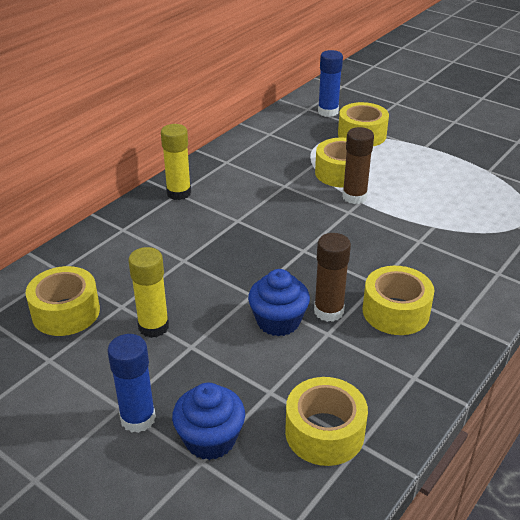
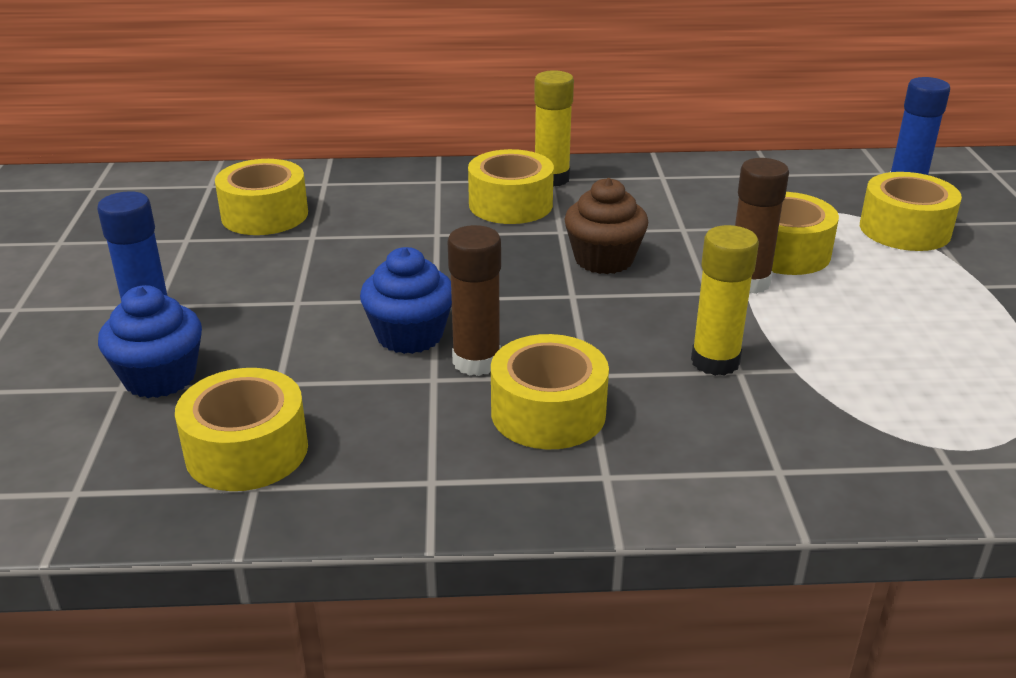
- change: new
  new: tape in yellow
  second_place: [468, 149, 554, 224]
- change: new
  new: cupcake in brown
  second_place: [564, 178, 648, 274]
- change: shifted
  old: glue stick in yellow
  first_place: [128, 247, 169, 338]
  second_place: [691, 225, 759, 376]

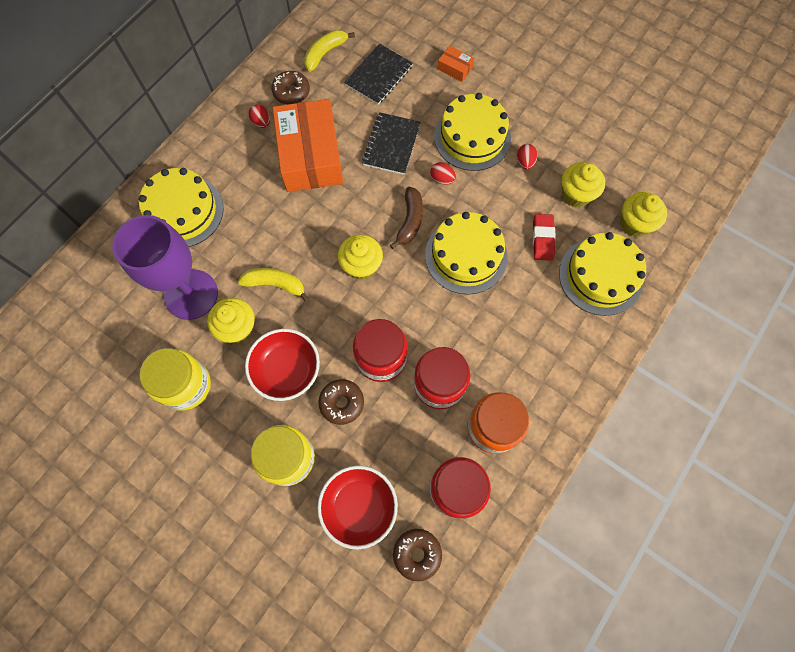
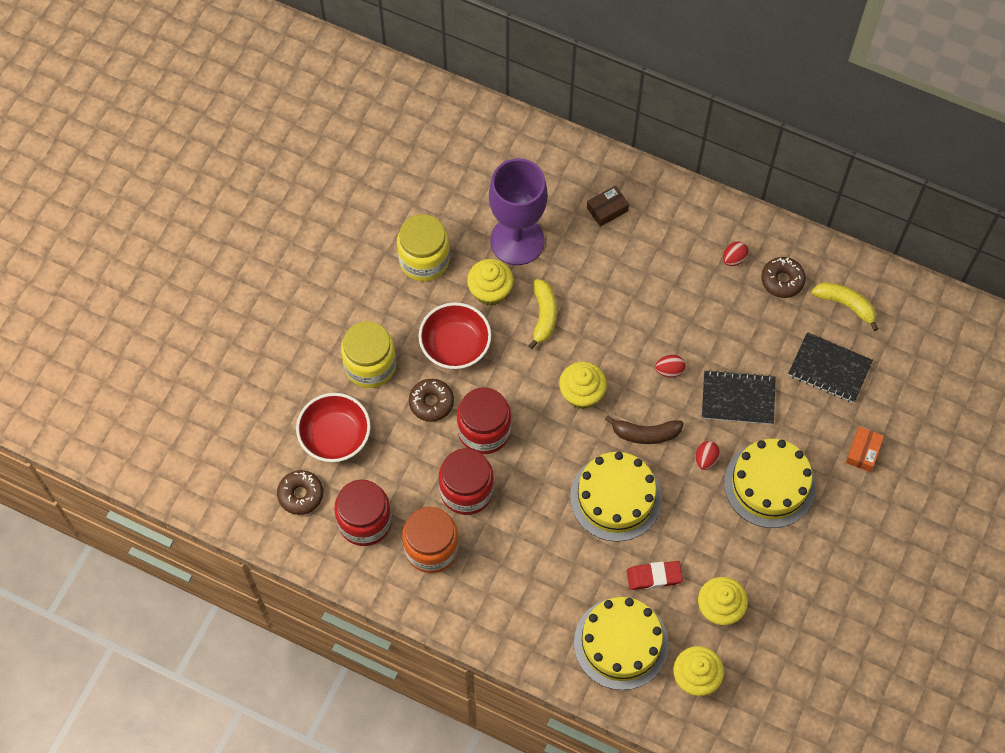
- change: gone
  old: box in orange
  first_place: [272, 99, 344, 192]
- change: shifted
  old: egg in red
  first_place: [517, 144, 537, 169]
  second_place: [655, 355, 685, 378]
- change: swapped
  old: cake in yellow
  new: box in brown
  first_place: [139, 168, 224, 247]
  second_place: [587, 186, 629, 227]

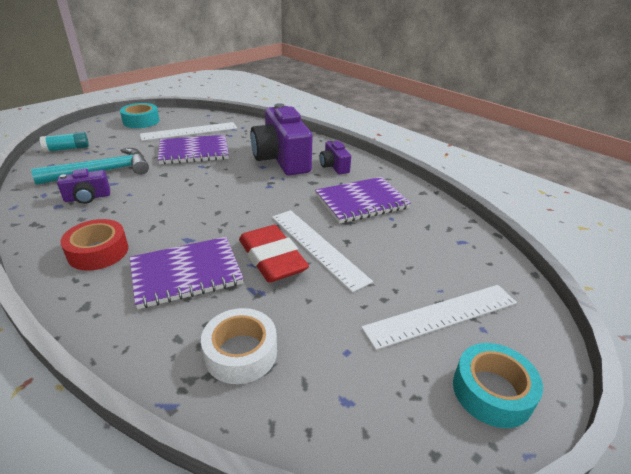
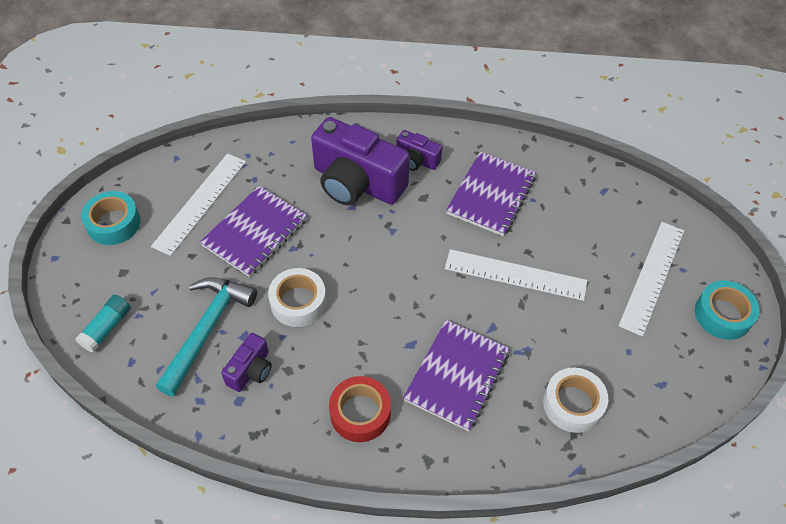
- change: gone
  old: eraser in red
  first_place: [239, 225, 309, 283]
- change: new
  new: tape in white
  second_place: [268, 268, 326, 327]

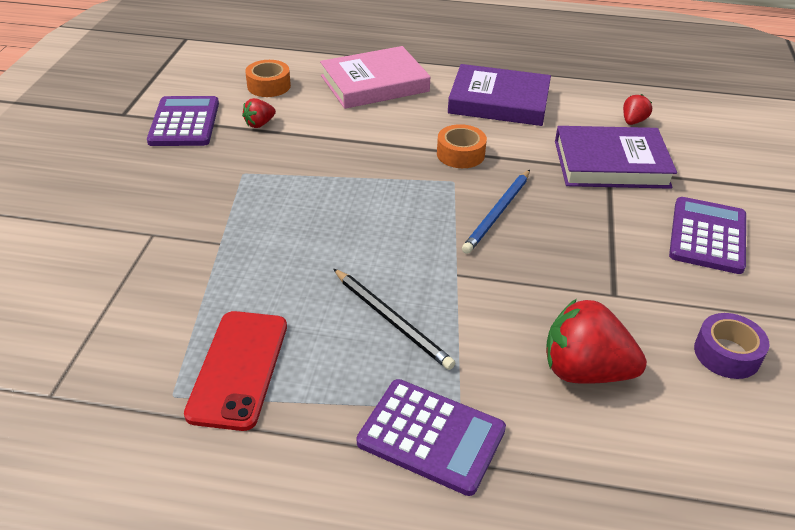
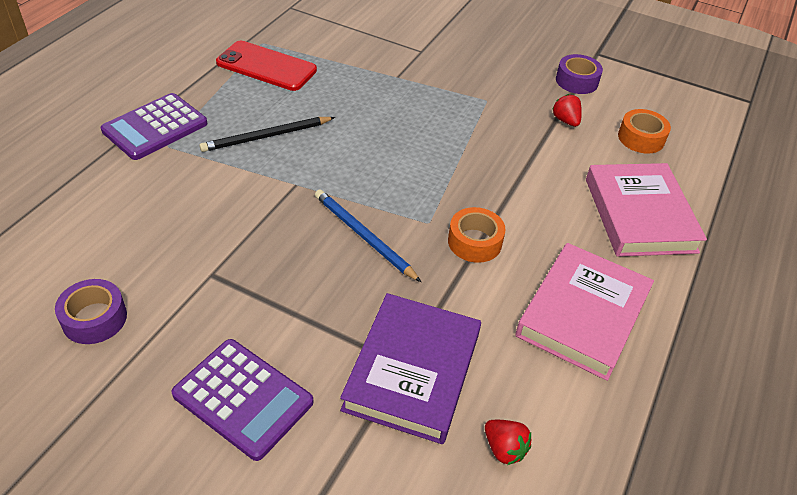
- change: gone
  old: strawberry in red
  first_place: [546, 299, 647, 384]
- change: swapped
  old: calculator in purple
  new: tape in purple
  first_place: [147, 96, 219, 146]
  second_place: [556, 54, 603, 94]
- change: repainted
  old: book in purple
  new: book in pink
  first_place: [448, 64, 551, 126]
  second_place: [515, 243, 654, 381]

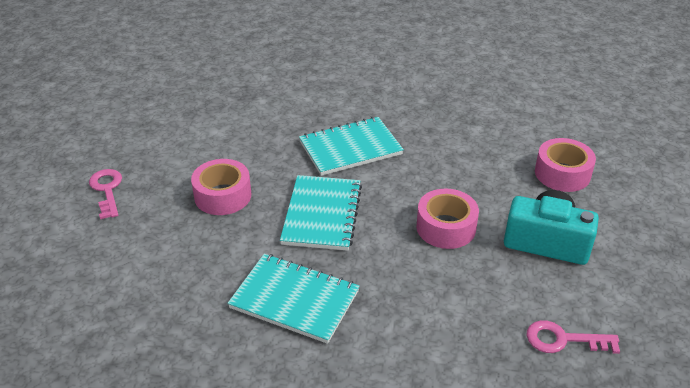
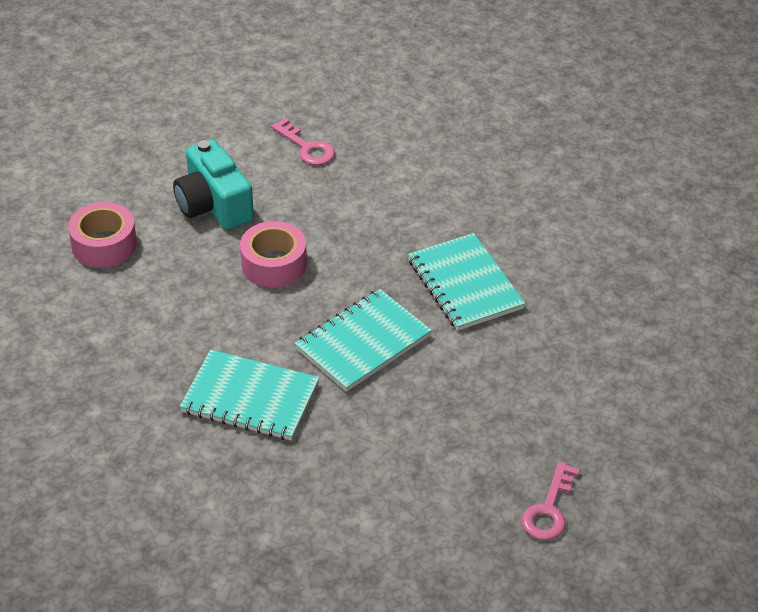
- change: gone
  old: tape in pink
  first_place: [191, 159, 251, 215]

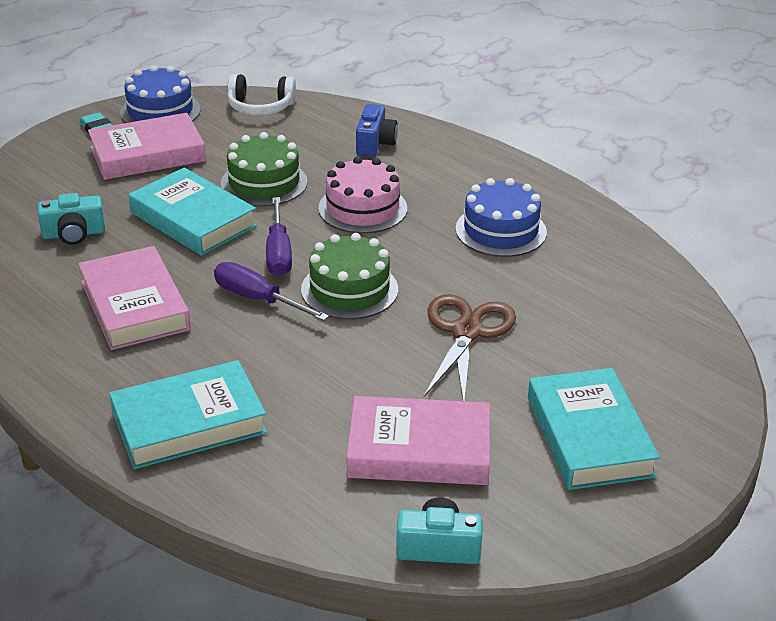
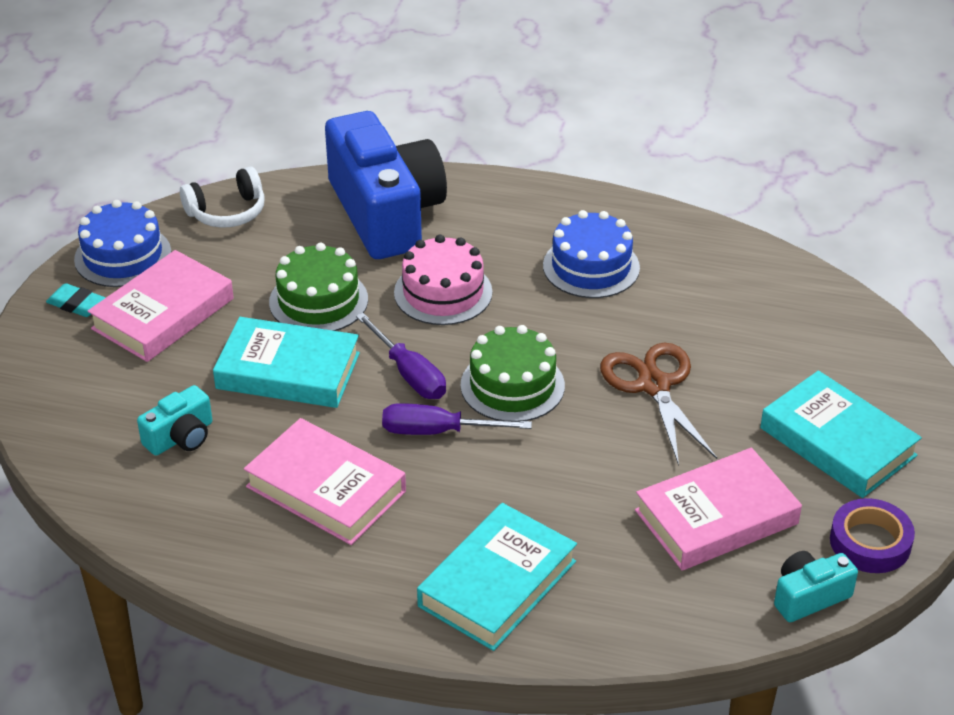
- change: new
  new: tape in purple
  second_place: [830, 498, 915, 573]
- change: scaled
  old: camera in blue
  first_place: [356, 104, 398, 156]
  second_place: [325, 111, 447, 259]
  factor: 2.32

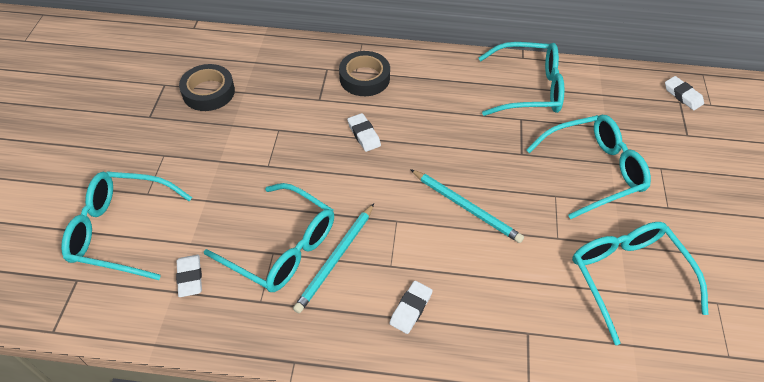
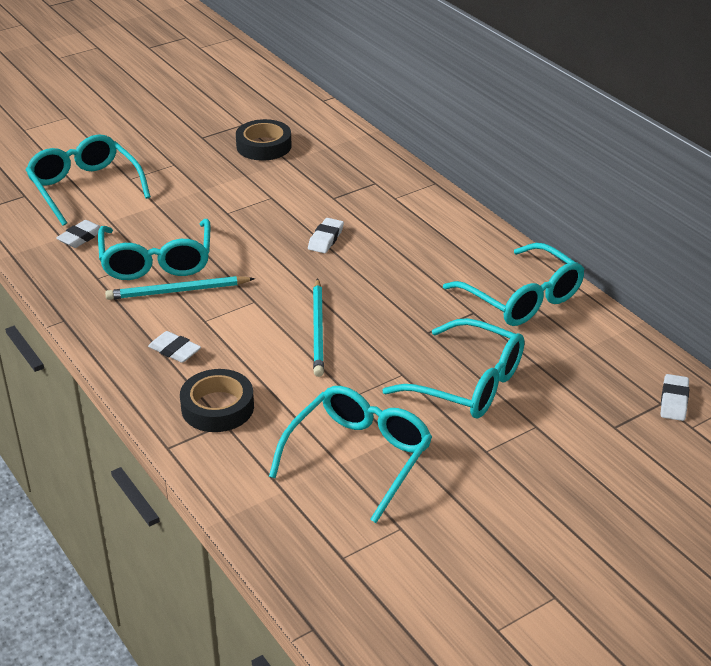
- change: shifted
  old: tape in black
  first_place: [339, 51, 390, 96]
  second_place: [180, 369, 254, 432]
- change: rotated
  old: eraser in white
  first_place: [390, 281, 433, 334]
  second_place: [148, 331, 201, 363]
  degrees: 45

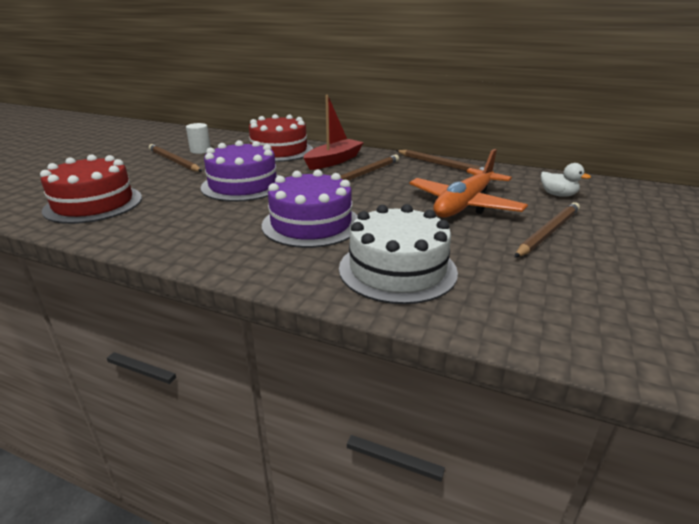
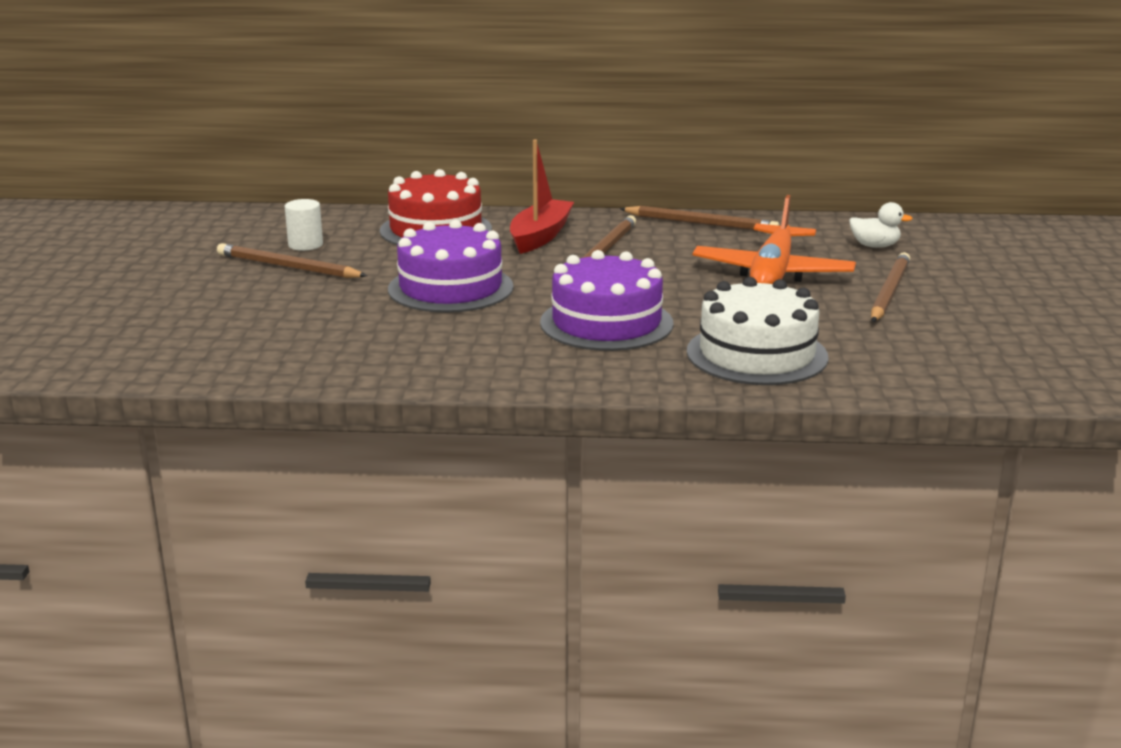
- change: gone
  old: cake in red
  first_place: [40, 154, 142, 224]

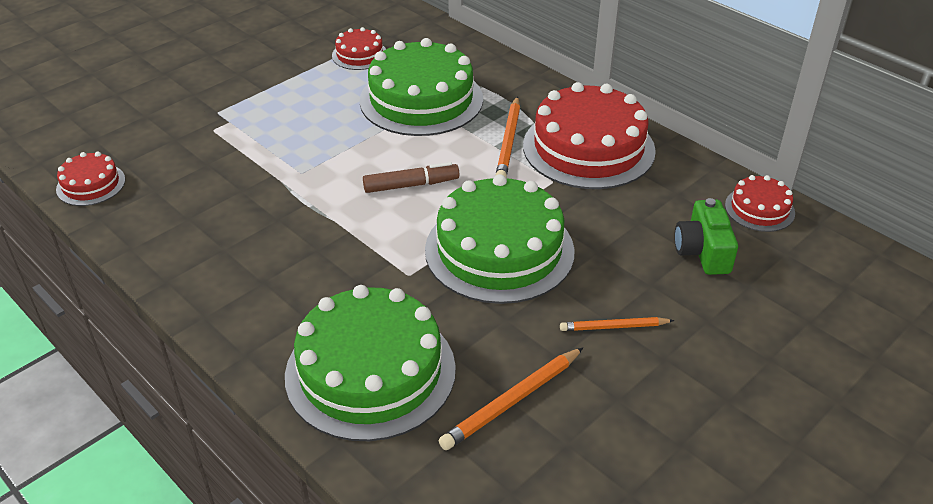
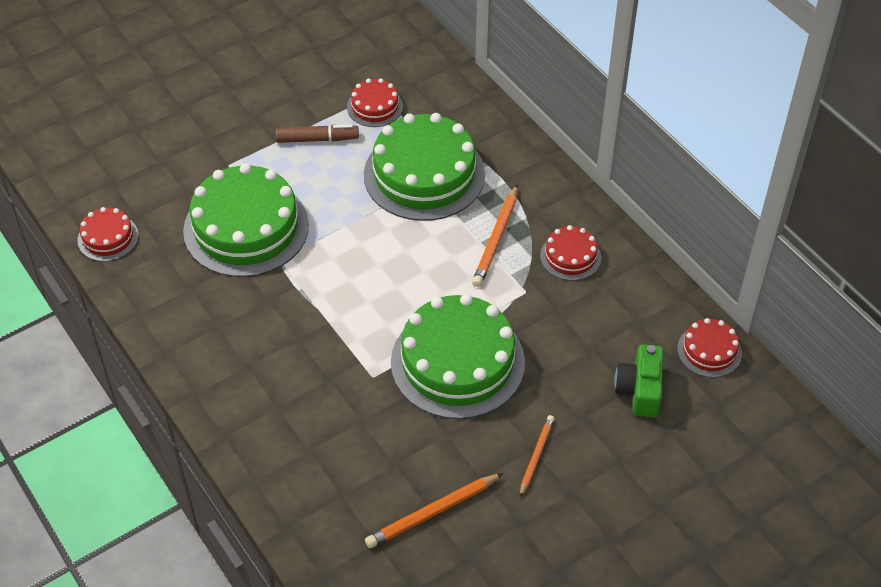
- change: shifted
  old: cake in green
  first_place: [285, 285, 456, 441]
  second_place: [183, 163, 309, 277]
- change: shifted
  old: marker in brown
  first_place: [363, 162, 460, 193]
  second_place: [276, 124, 359, 143]
- change: rotated
  old: pencil in orange
  first_place: [560, 317, 674, 331]
  second_place: [520, 415, 554, 497]
  degrees: 105
- change: scaled
  old: cake in red
  first_place: [523, 82, 656, 189]
  second_place: [540, 225, 601, 281]
  factor: 0.48

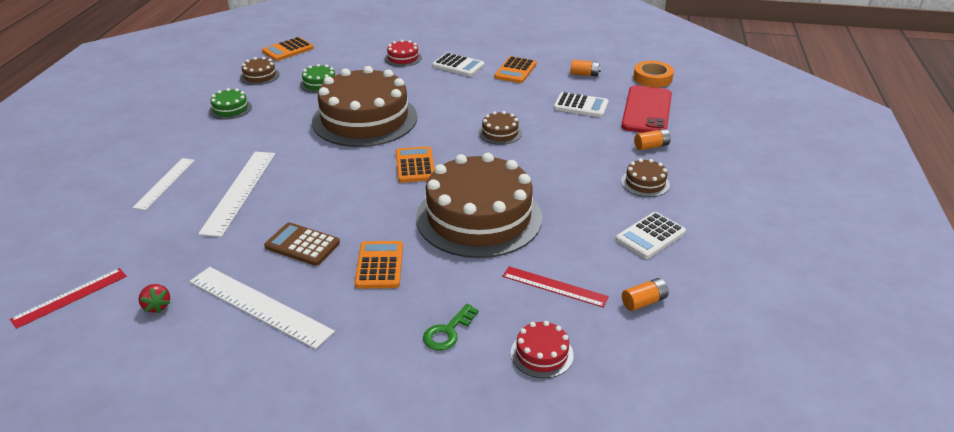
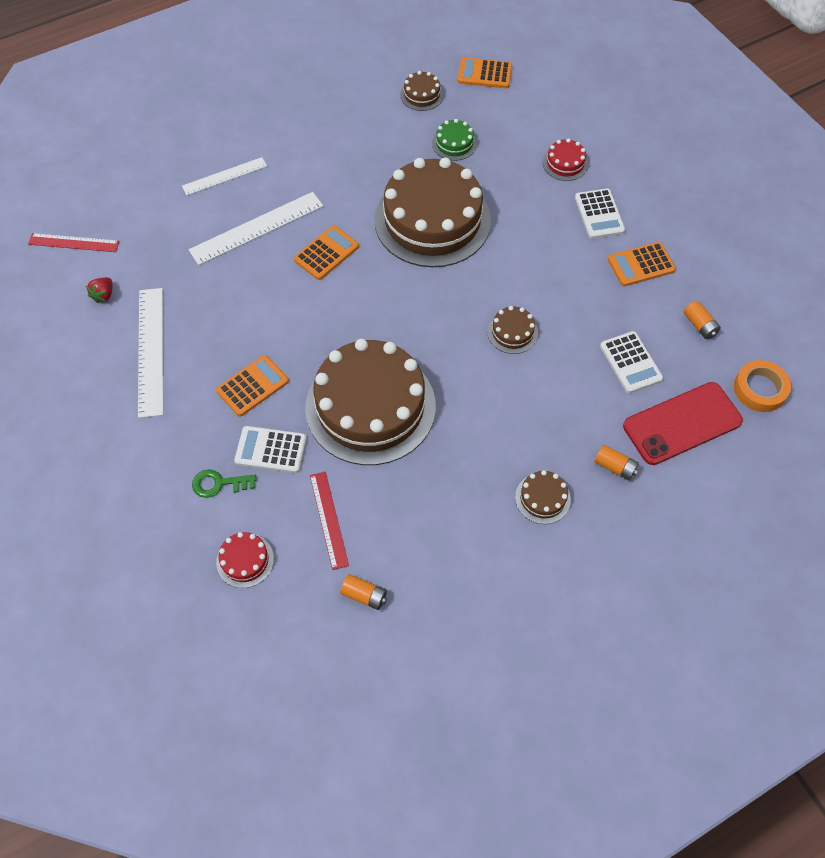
- change: gone
  old: cake in green
  first_place: [209, 88, 252, 120]
- change: gone
  old: calculator in brown
  first_place: [264, 222, 340, 266]
- change: shifted
  old: calculator in orange
  first_place: [396, 146, 434, 183]
  second_place: [294, 225, 359, 280]
- change: shifted
  old: calculator in white
  first_place: [616, 212, 686, 259]
  second_place: [234, 426, 307, 473]

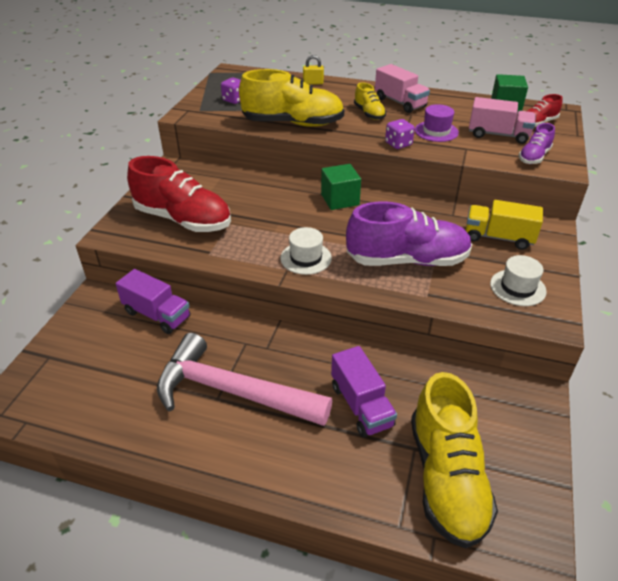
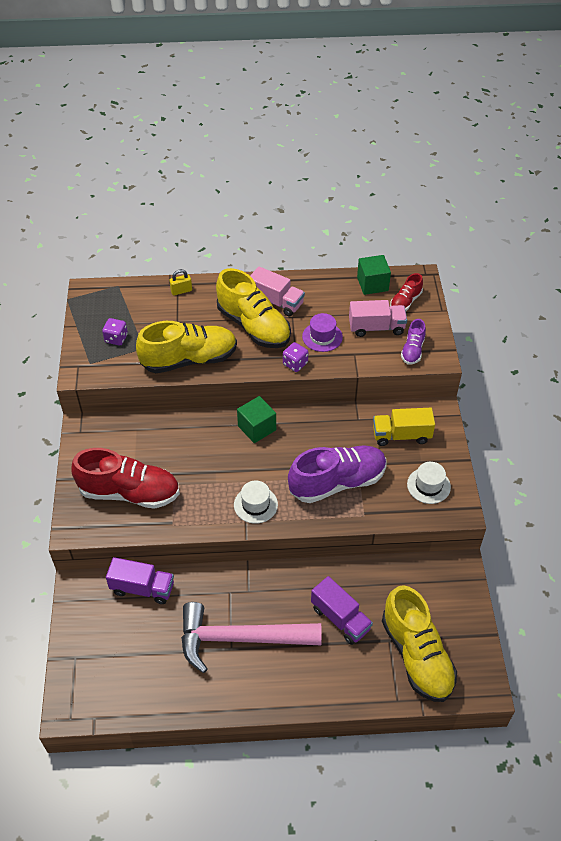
- change: scaled
  old: shoe in yellow
  first_place: [354, 82, 386, 120]
  second_place: [216, 268, 291, 348]
  factor: 2.02

